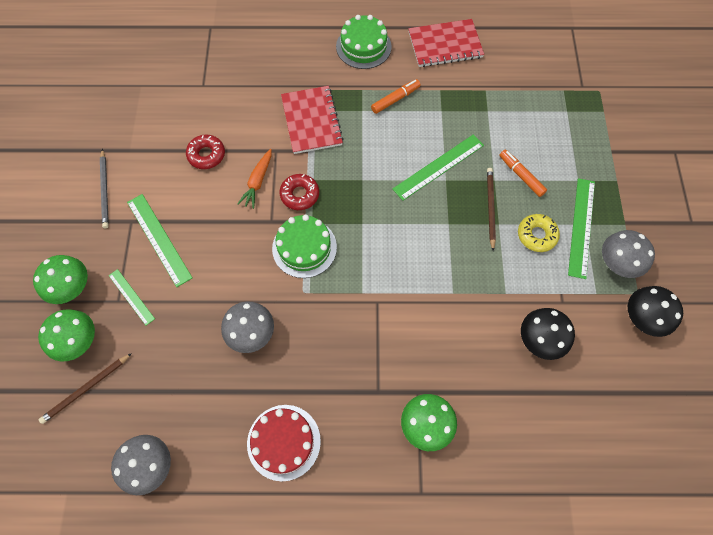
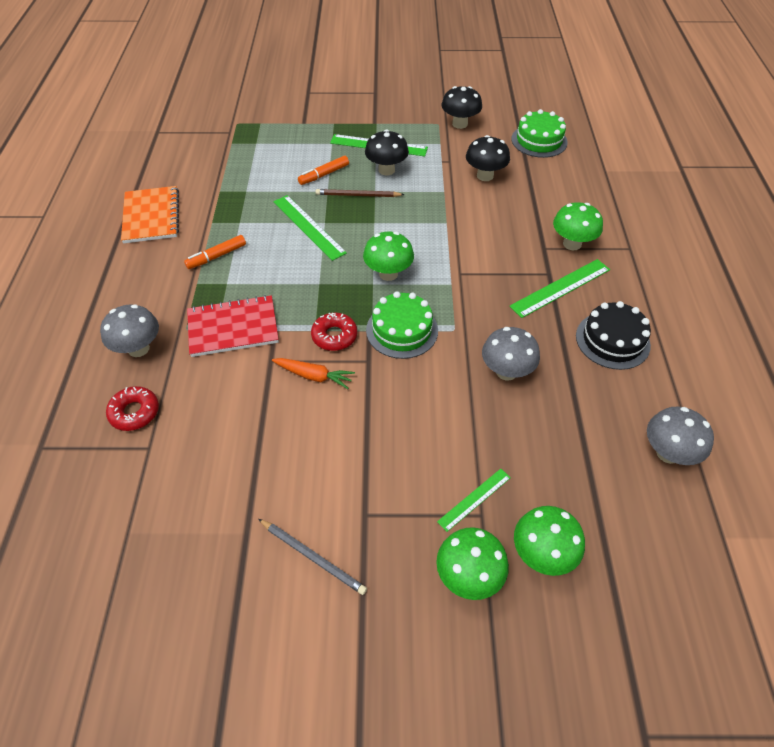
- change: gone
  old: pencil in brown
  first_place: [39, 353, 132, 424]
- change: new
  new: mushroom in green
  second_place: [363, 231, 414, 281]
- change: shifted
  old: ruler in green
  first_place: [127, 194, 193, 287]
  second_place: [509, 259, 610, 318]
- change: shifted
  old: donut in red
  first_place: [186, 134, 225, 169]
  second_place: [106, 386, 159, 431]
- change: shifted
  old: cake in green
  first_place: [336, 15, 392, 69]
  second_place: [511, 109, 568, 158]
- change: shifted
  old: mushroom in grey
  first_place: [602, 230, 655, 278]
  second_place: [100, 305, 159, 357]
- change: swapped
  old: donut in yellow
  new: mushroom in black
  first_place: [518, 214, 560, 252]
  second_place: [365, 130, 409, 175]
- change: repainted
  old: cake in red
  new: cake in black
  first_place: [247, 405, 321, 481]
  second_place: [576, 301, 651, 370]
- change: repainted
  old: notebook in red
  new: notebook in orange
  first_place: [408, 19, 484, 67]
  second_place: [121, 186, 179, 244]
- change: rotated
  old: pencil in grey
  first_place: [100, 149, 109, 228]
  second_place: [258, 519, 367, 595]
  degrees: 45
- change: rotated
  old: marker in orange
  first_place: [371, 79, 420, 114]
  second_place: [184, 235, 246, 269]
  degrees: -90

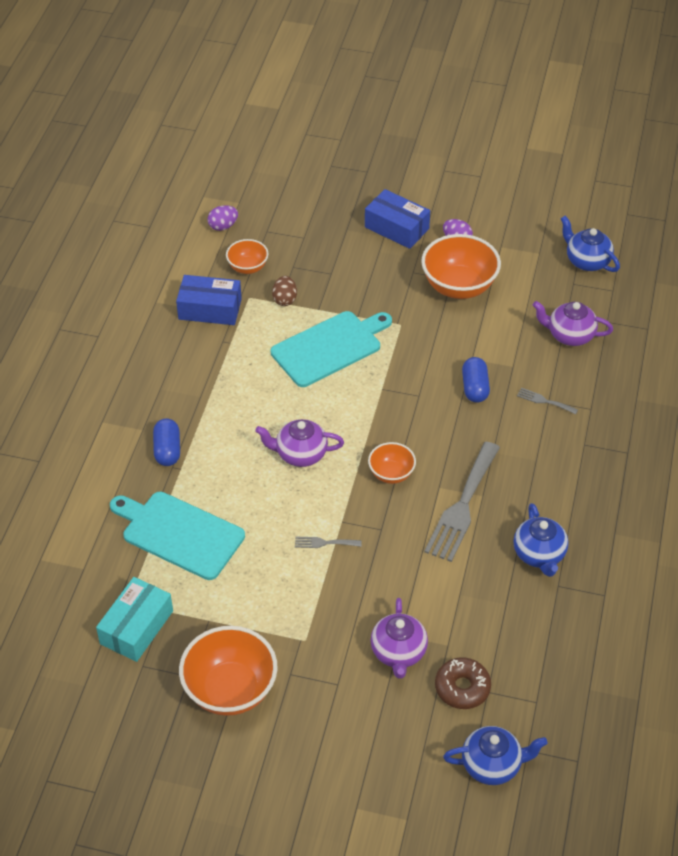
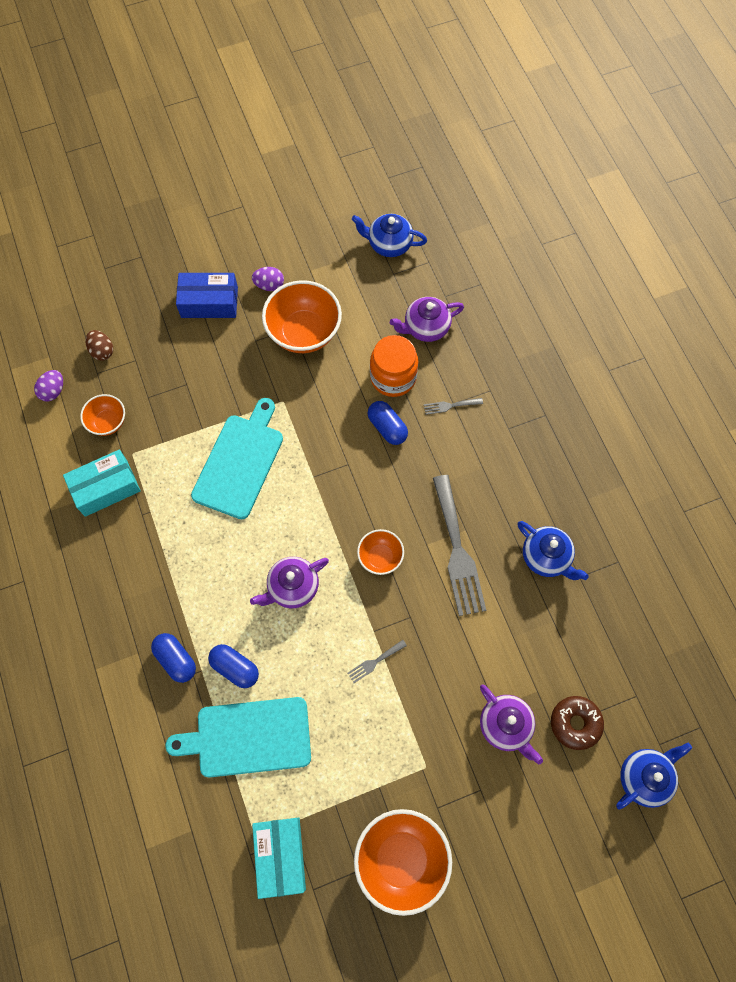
- change: new
  new: capsule in blue
  second_place: [208, 644, 259, 688]
- change: new
  new: jar in orange
  second_place: [370, 335, 418, 397]
- change: shifted
  old: egg in brown
  first_place: [272, 276, 297, 306]
  second_place: [86, 330, 113, 361]
- change: repainted
  old: box in blue
  new: box in turquoise
  first_place: [176, 275, 242, 325]
  second_place: [63, 450, 141, 517]

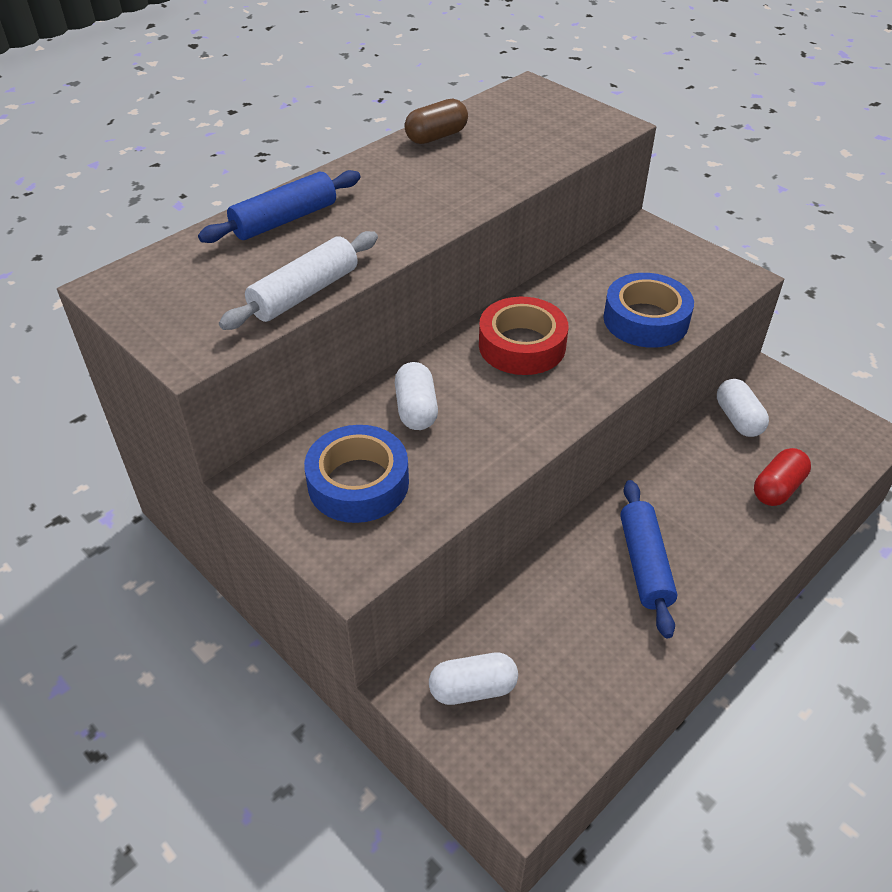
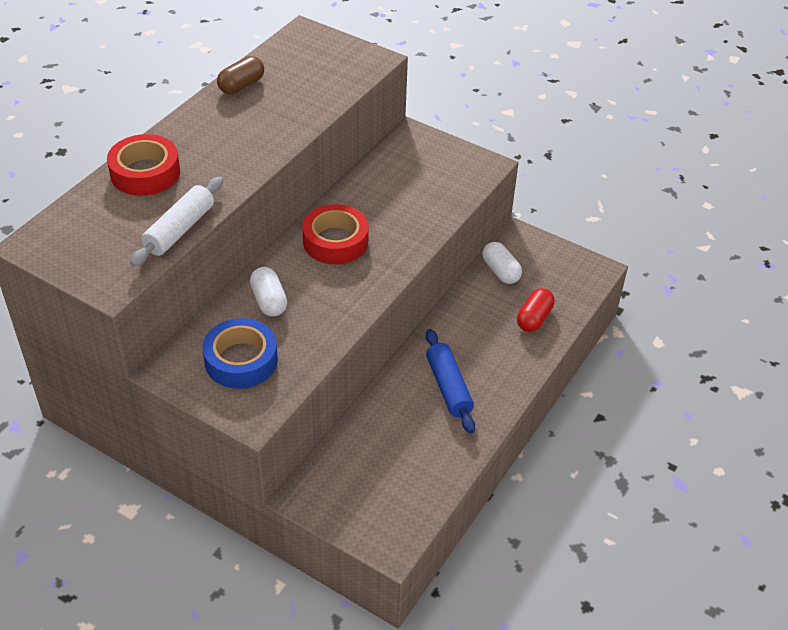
- change: gone
  old: capsule in white
  first_place: [429, 653, 518, 705]
- change: gone
  old: tape in blue
  first_place: [604, 273, 694, 348]
- change: swapped
  old: rolling pin in blue
  new: tape in red
  first_place: [198, 170, 361, 243]
  second_place: [107, 134, 180, 196]

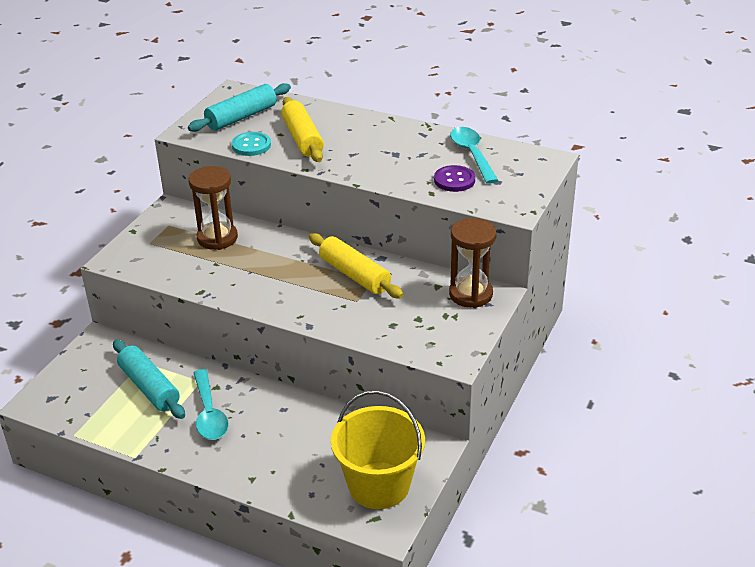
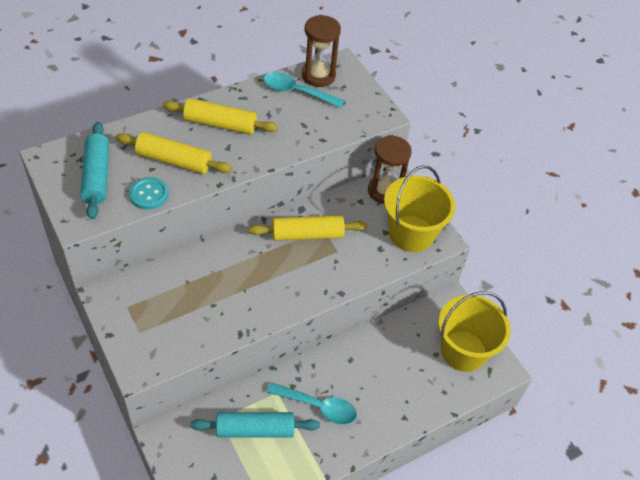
- change: gone
  old: button in purple
  first_place: [434, 165, 475, 192]
- change: new
  new: rolling pin in yellow
  second_place: [163, 98, 278, 135]
- change: new
  new: bucket in yellow
  second_place: [384, 165, 455, 252]
- change: shifted
  old: hourglass in brown
  first_place: [188, 166, 238, 250]
  second_place: [302, 15, 341, 87]

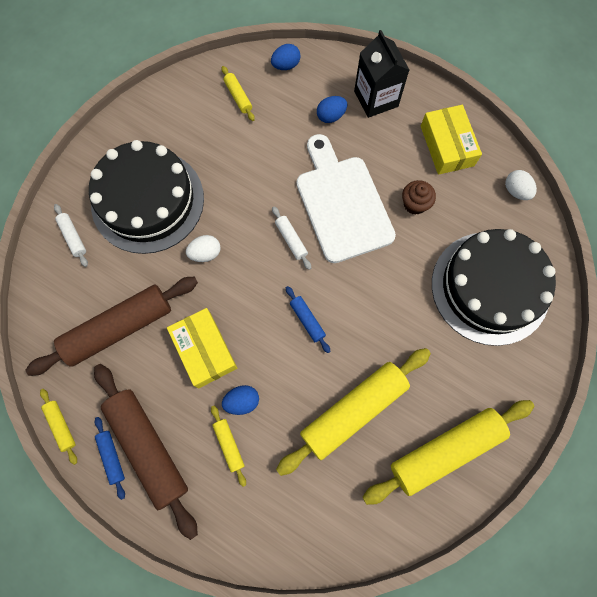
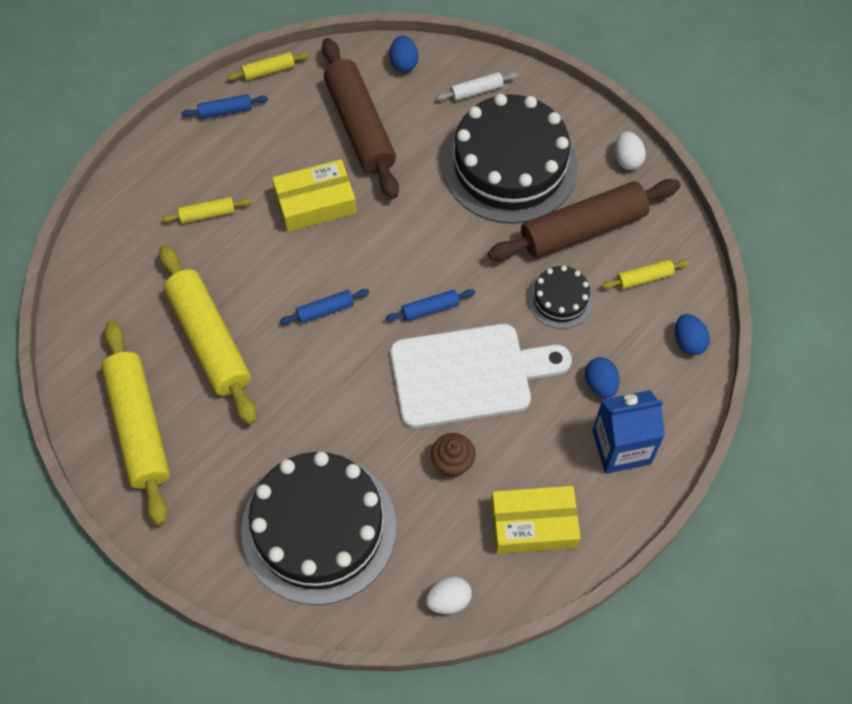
- change: new
  new: cake in black
  second_place: [528, 265, 594, 329]
- change: shifted
  old: rolling pin in brown
  first_place: [94, 364, 198, 540]
  second_place: [488, 179, 680, 261]
- change: shifted
  old: egg in white
  first_place: [186, 235, 221, 262]
  second_place: [615, 131, 646, 170]
- change: shifted
  old: egg in blue
  first_place: [222, 385, 259, 415]
  second_place: [389, 35, 418, 72]
- change: repainted
  old: rolling pin in white
  new: rolling pin in blue
  first_place: [272, 206, 311, 270]
  second_place: [385, 289, 475, 322]
- change: repainted
  old: carton in black
  new: carton in blue
  first_place: [354, 30, 409, 118]
  second_place: [592, 390, 665, 474]

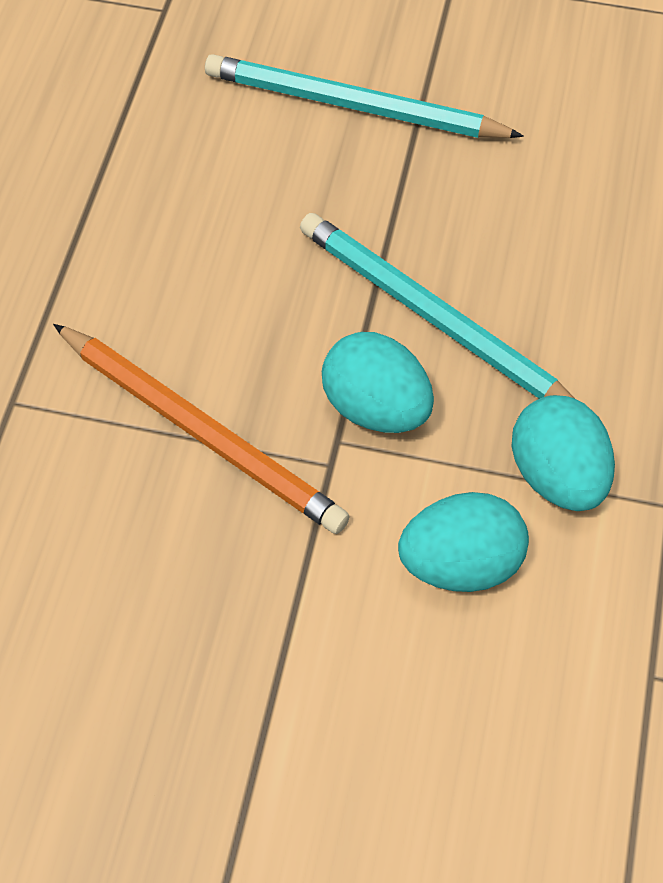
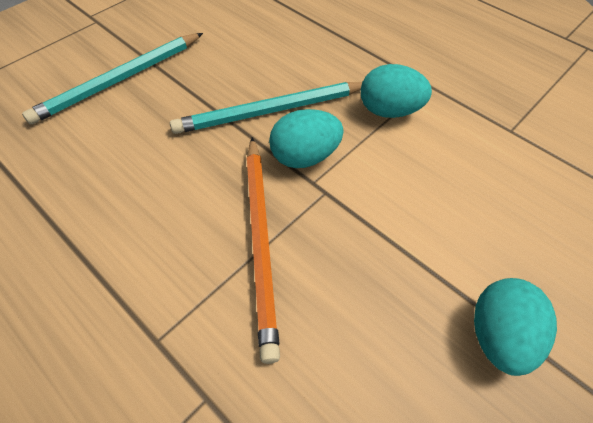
- change: shifted
  old: egg in turquoise
  first_place: [398, 492, 529, 592]
  second_place: [474, 278, 557, 376]
- change: rotated
  old: pencil in orange
  first_place: [53, 324, 350, 534]
  second_place: [246, 137, 280, 364]
  degrees: 105

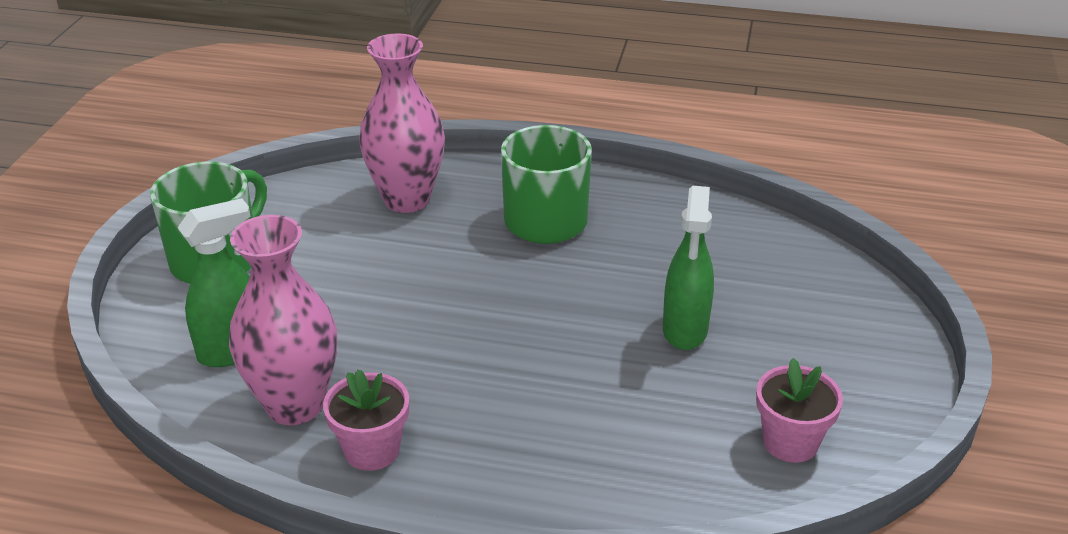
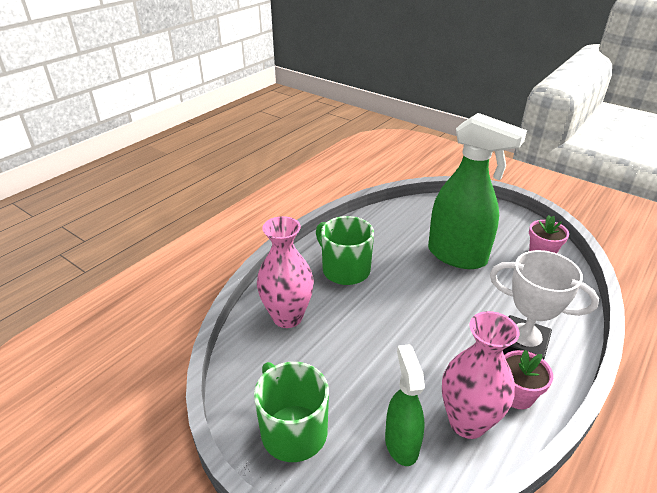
- change: new
  new: trophy in white
  second_place: [490, 250, 599, 359]
- change: scaled
  old: spray bottle in green
  first_place: [663, 186, 714, 350]
  second_place: [428, 113, 527, 269]
  factor: 1.78

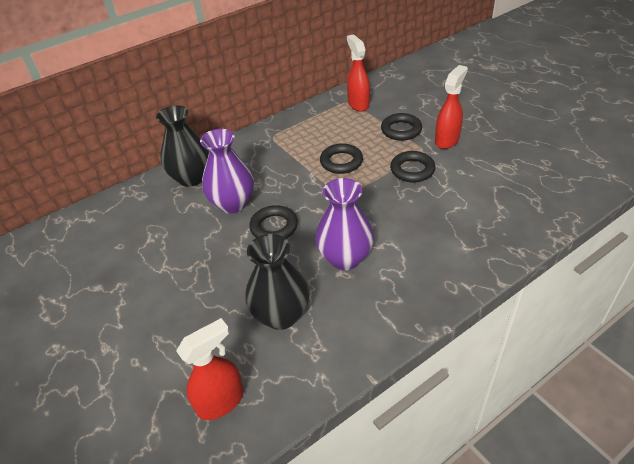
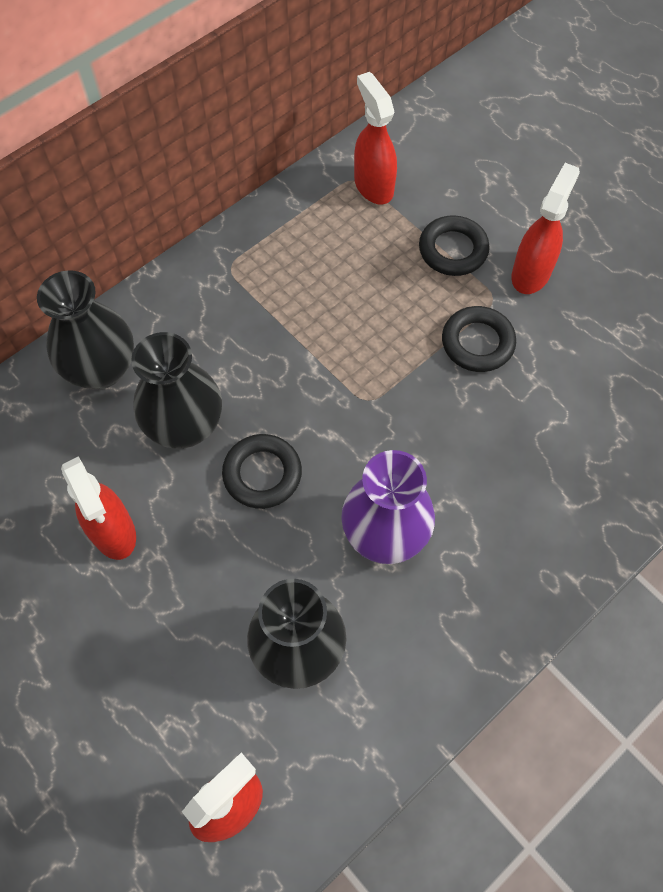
- change: gone
  old: ring in black
  first_place: [320, 143, 363, 174]
- change: new
  new: spray bottle in red
  second_place: [61, 456, 136, 560]
- change: repainted
  old: vase in purple
  new: vase in black
  first_place: [200, 129, 254, 214]
  second_place: [131, 332, 222, 449]

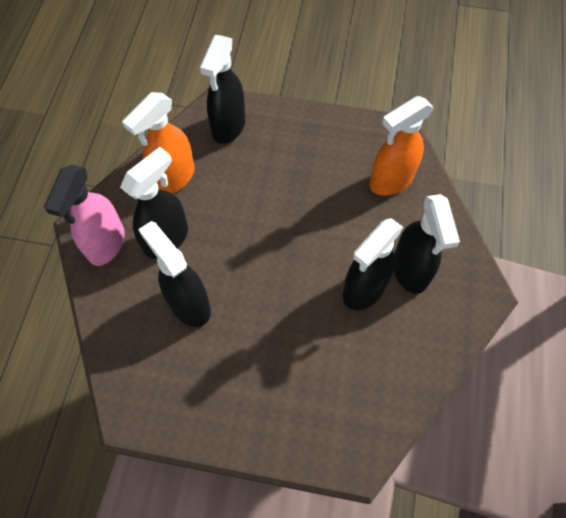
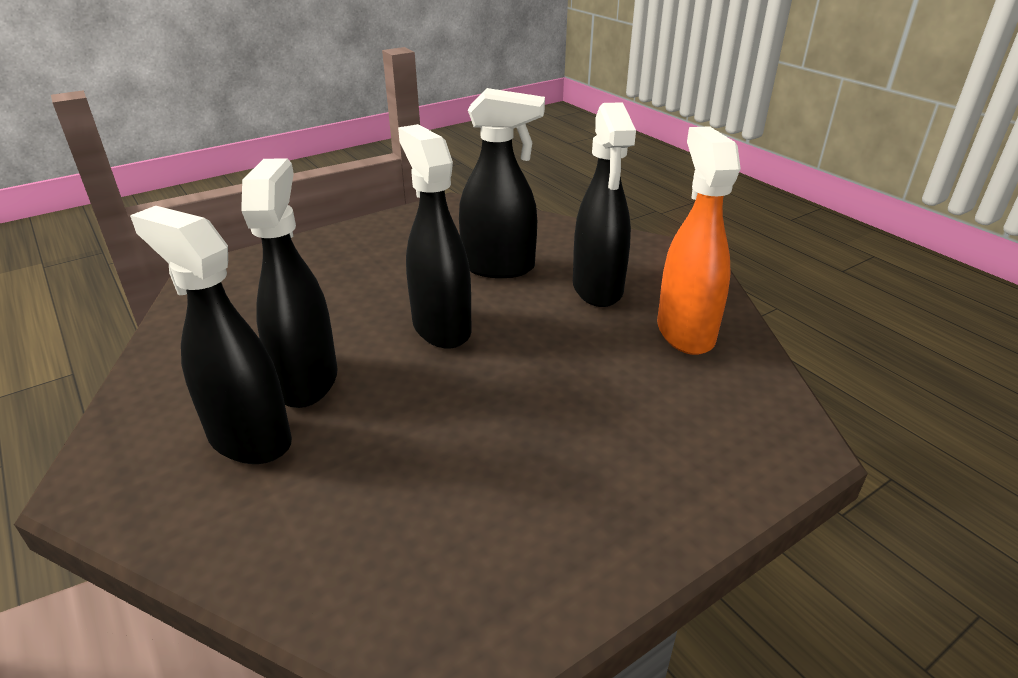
- change: gone
  old: spray bottle in pink
  first_place: [44, 165, 125, 266]
- change: gone
  old: spray bottle in orange
  first_place: [369, 96, 434, 196]
- change: shifted
  old: spray bottle in black
  first_place: [200, 35, 245, 144]
  second_place: [398, 124, 472, 349]

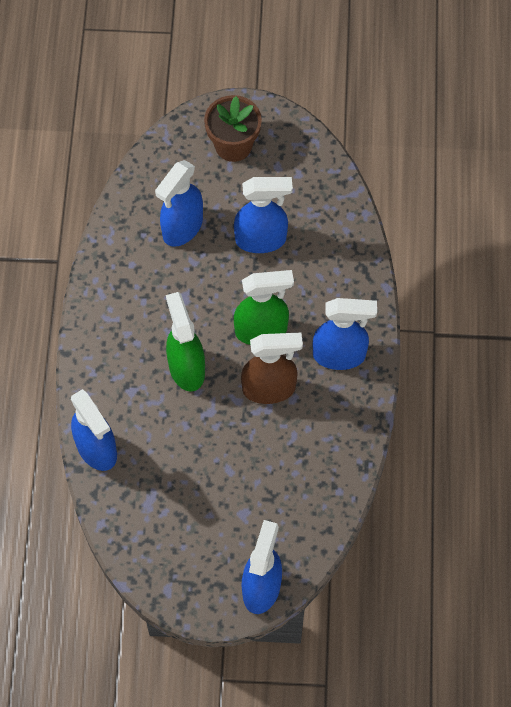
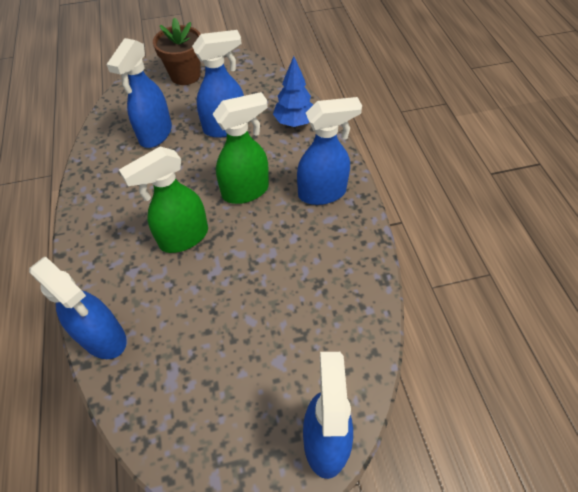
- change: gone
  old: spray bottle in brown
  first_place: [241, 332, 303, 404]
- change: new
  new: tree in blue
  second_place: [273, 56, 313, 127]
- change: rotated
  old: spray bottle in green
  first_place: [166, 292, 205, 392]
  second_place: [119, 147, 208, 253]
  degrees: -90

